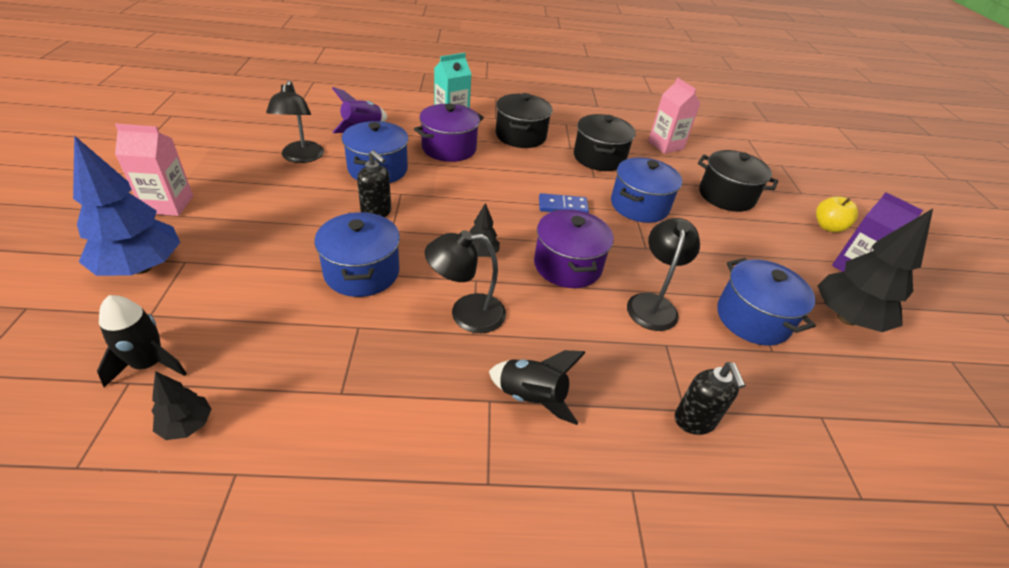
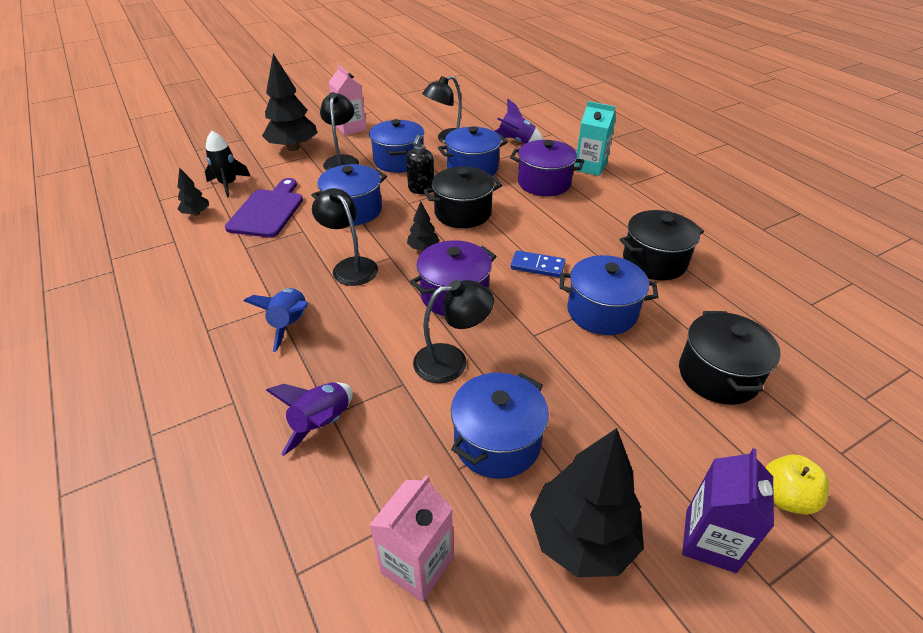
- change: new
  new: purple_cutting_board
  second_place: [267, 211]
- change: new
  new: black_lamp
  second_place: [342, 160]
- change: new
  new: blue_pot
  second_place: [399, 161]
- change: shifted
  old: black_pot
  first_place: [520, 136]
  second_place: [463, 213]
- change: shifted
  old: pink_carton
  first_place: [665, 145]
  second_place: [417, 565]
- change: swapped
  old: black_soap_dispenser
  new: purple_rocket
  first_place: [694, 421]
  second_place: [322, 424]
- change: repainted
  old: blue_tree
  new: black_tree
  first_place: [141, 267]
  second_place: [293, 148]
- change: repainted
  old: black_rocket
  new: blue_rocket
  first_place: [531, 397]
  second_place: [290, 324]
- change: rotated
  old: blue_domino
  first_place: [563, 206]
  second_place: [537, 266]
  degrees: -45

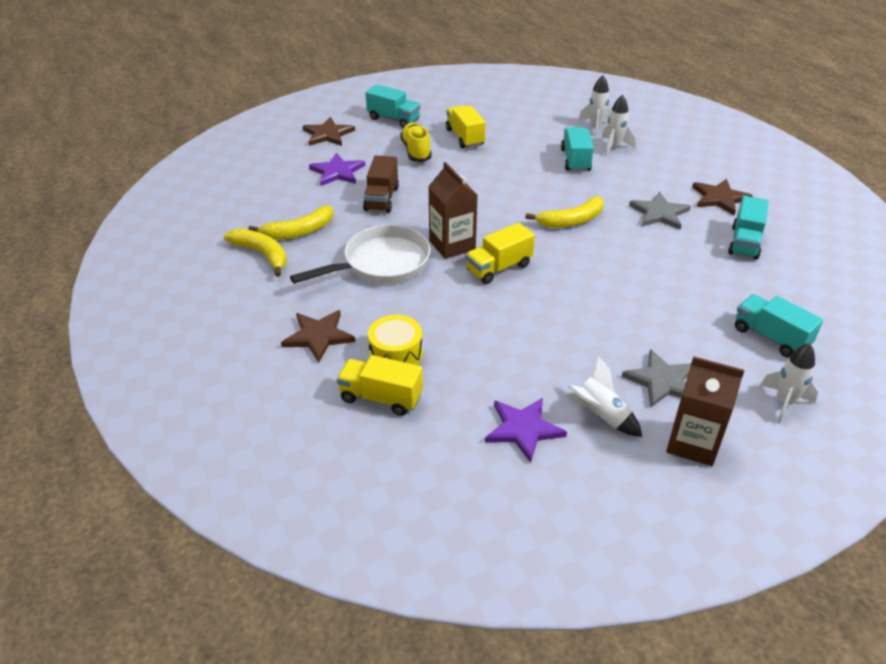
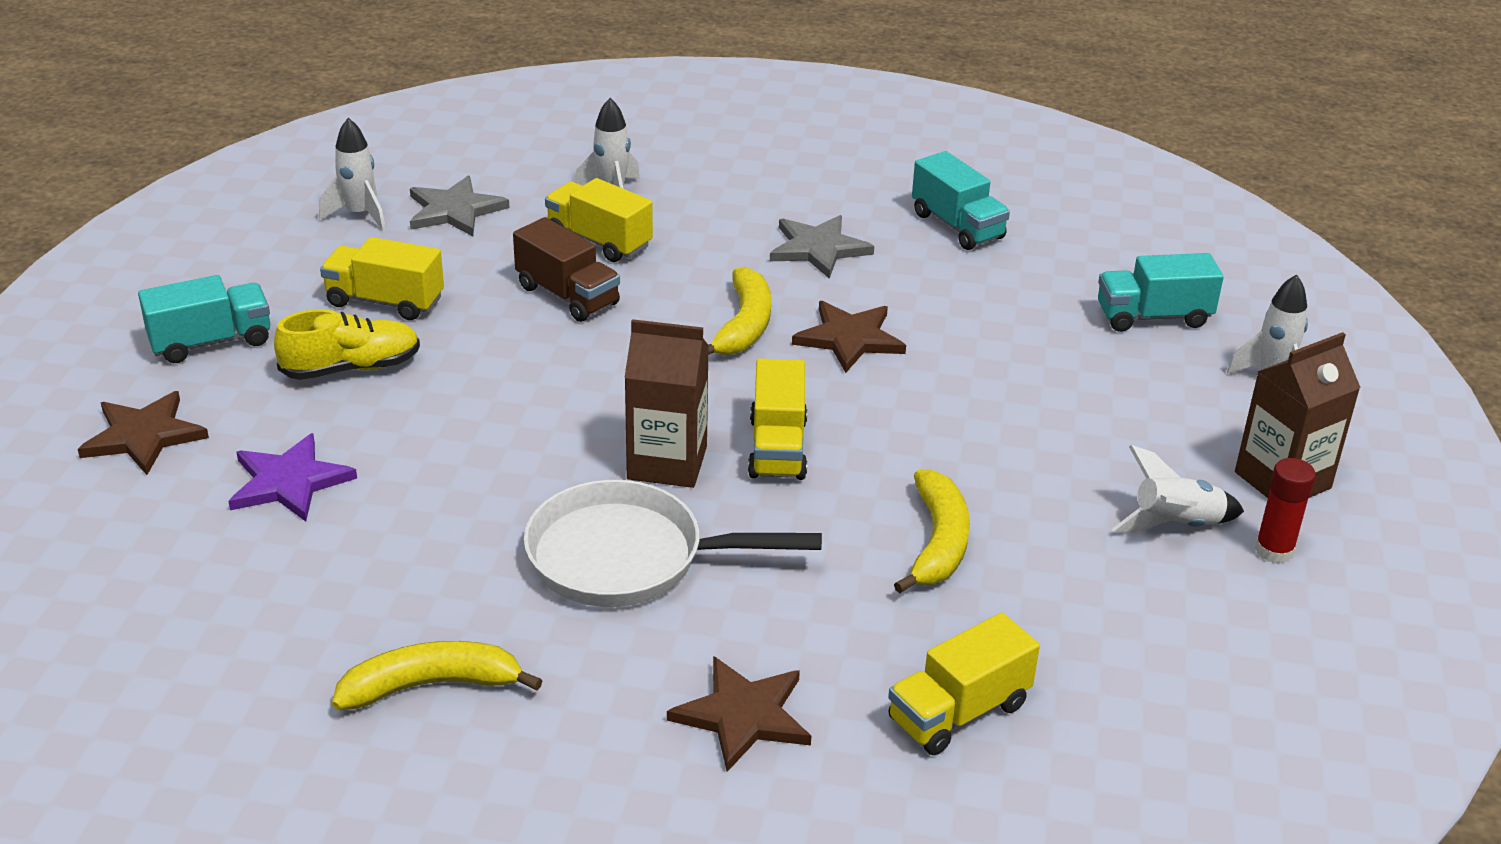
- change: gone
  old: yellow_drum
  first_place: [396, 354]
- change: gone
  old: purple_star
  first_place: [523, 429]
- change: new
  new: red_glue_stick
  second_place: [1274, 551]
- change: shifted
  old: yellow_banana
  first_place: [299, 231]
  second_place: [937, 542]
- change: shifted
  old: brown_truck
  first_place: [381, 199]
  second_place: [567, 295]
- change: shifted
  old: white_rocket
  first_place: [595, 126]
  second_place: [359, 214]
- change: shifted
  old: grey_star
  first_place: [662, 381]
  second_place: [455, 210]
- change: shifted
  old: brown_star
  first_place: [719, 198]
  second_place: [849, 339]
- change: repainted
  old: turquoise_truck
  new: yellow_truck
  first_place: [575, 160]
  second_place: [599, 241]
- change: rotated
  old: white_pan
  first_place: [381, 263]
  second_place: [627, 558]
  degrees: -90
- change: rotated
  old: yellow_shoe
  first_place: [416, 151]
  second_place: [351, 368]
  degrees: 135

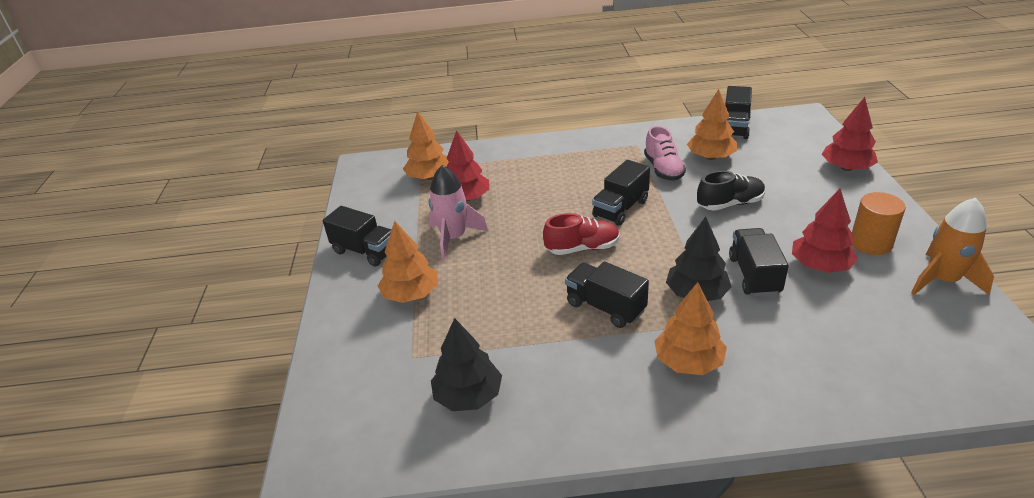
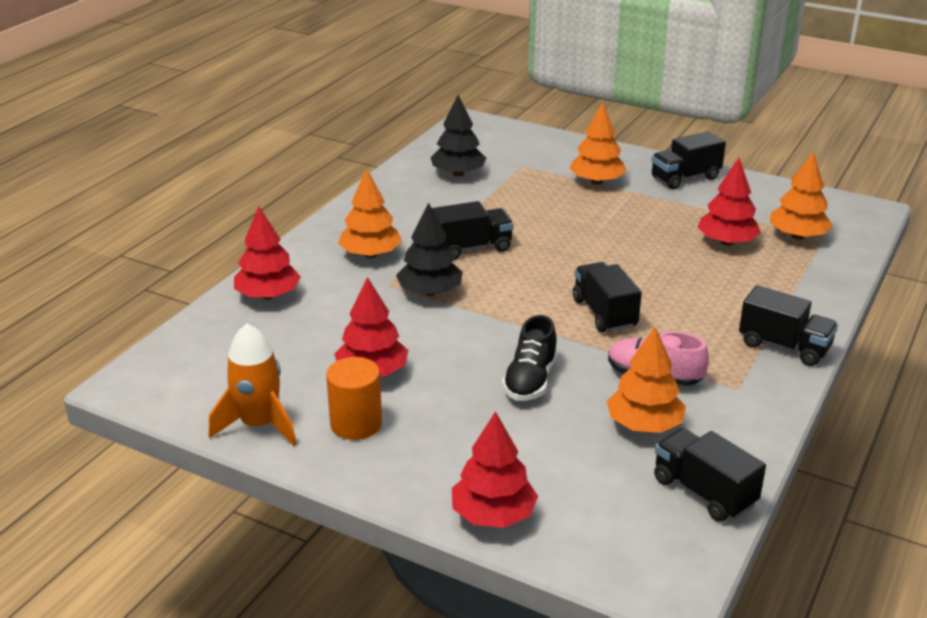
- change: gone
  old: pink_rocket
  first_place: [454, 238]
- change: gone
  old: red_shoe
  first_place: [582, 248]
- change: new
  new: red_tree
  second_place: [268, 295]
- change: shifted
  old: black_truck
  first_place: [754, 275]
  second_place: [784, 346]

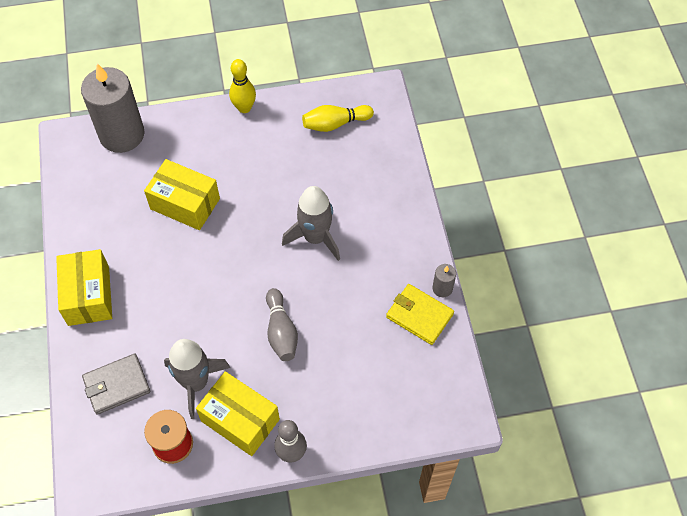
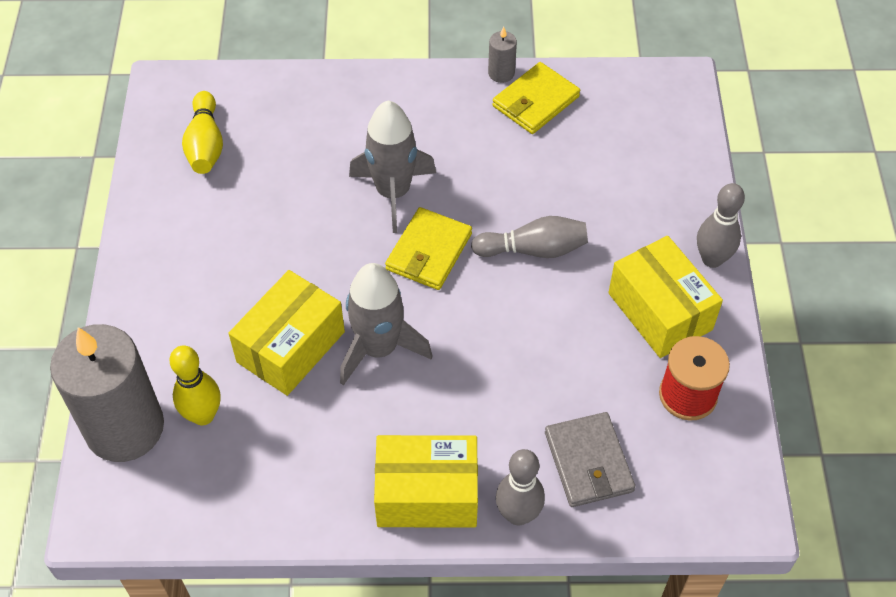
- change: new
  new: yellow_wallet
  second_place: [428, 252]
- change: new
  new: grey_bowling_pin
  second_place: [518, 514]
- change: shifted
  old: grey_rocket
  first_place: [196, 383]
  second_place: [379, 348]
- change: shifted
  old: yellow_bowling_pin
  first_place: [244, 108]
  second_place: [203, 415]
- change: rotated
  old: yellow_box
  first_place: [240, 420]
  second_place: [660, 311]
  degrees: -75

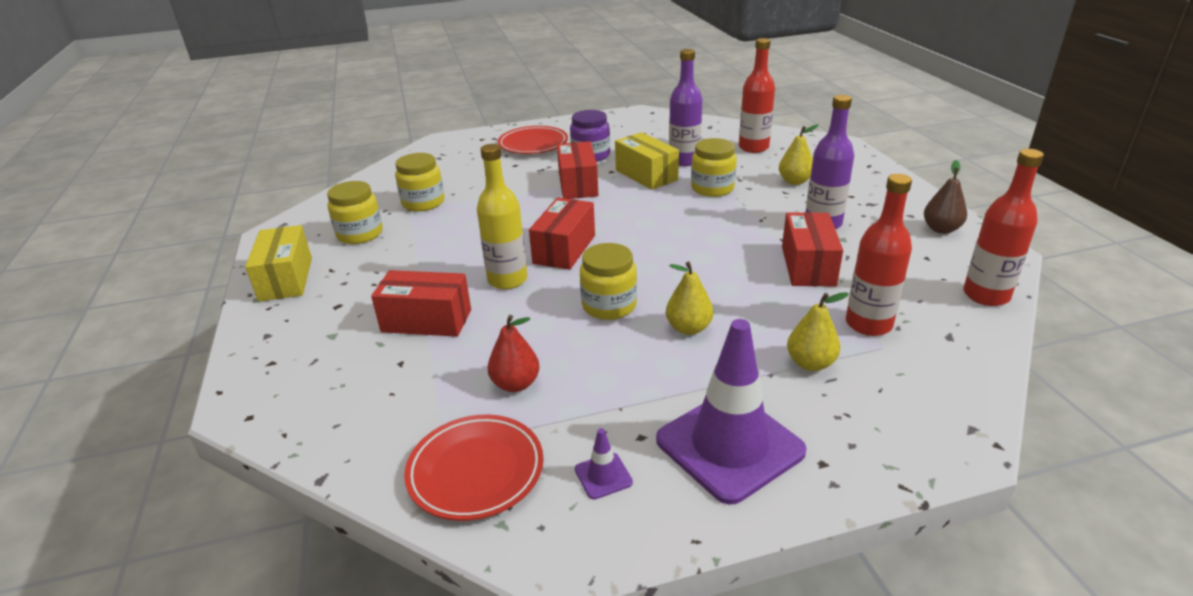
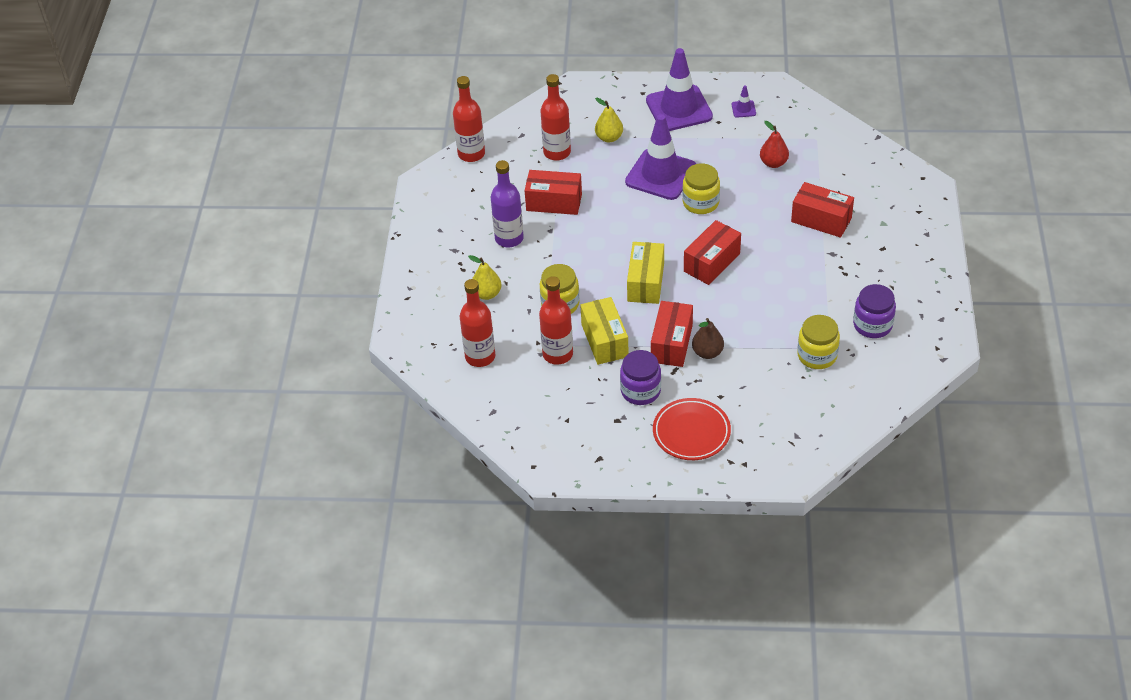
- change: gone
  old: red_plate
  first_place: [476, 471]
- change: gone
  old: yellow_bottle
  first_place: [507, 280]
- change: shifted
  old: yellow_box
  first_place: [286, 279]
  second_place: [645, 282]
- change: shifted
  old: brown_pear
  first_place: [941, 229]
  second_place: [707, 352]
- change: swapped
  old: yellow_pear
  new: purple_traffic_cone
  first_place: [688, 328]
  second_place: [661, 174]
- change: repainted
  old: yellow_jar
  new: purple_jar
  first_place: [360, 234]
  second_place: [872, 325]
- change: repainted
  old: purple_bottle
  new: red_bottle
  first_place: [684, 160]
  second_place: [557, 354]
- change: rotated
  old: red_box
  first_place: [808, 266]
  second_place: [554, 202]
  degrees: 75

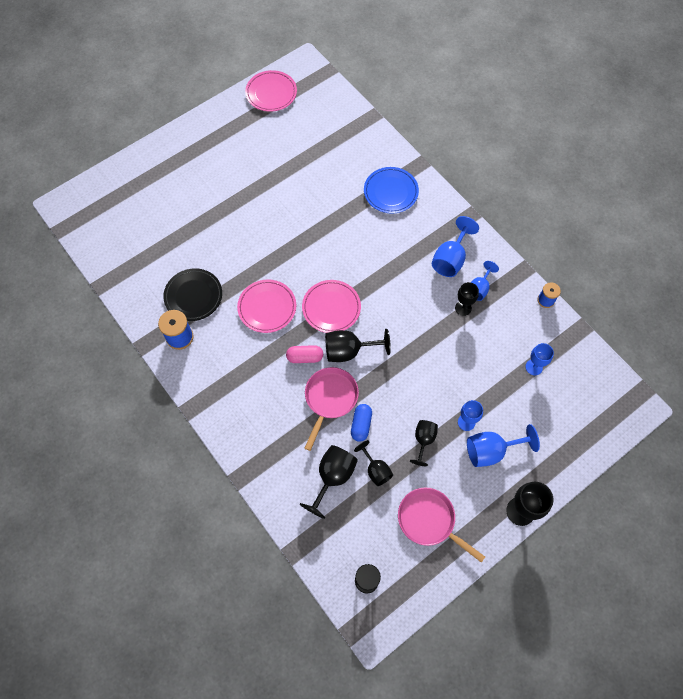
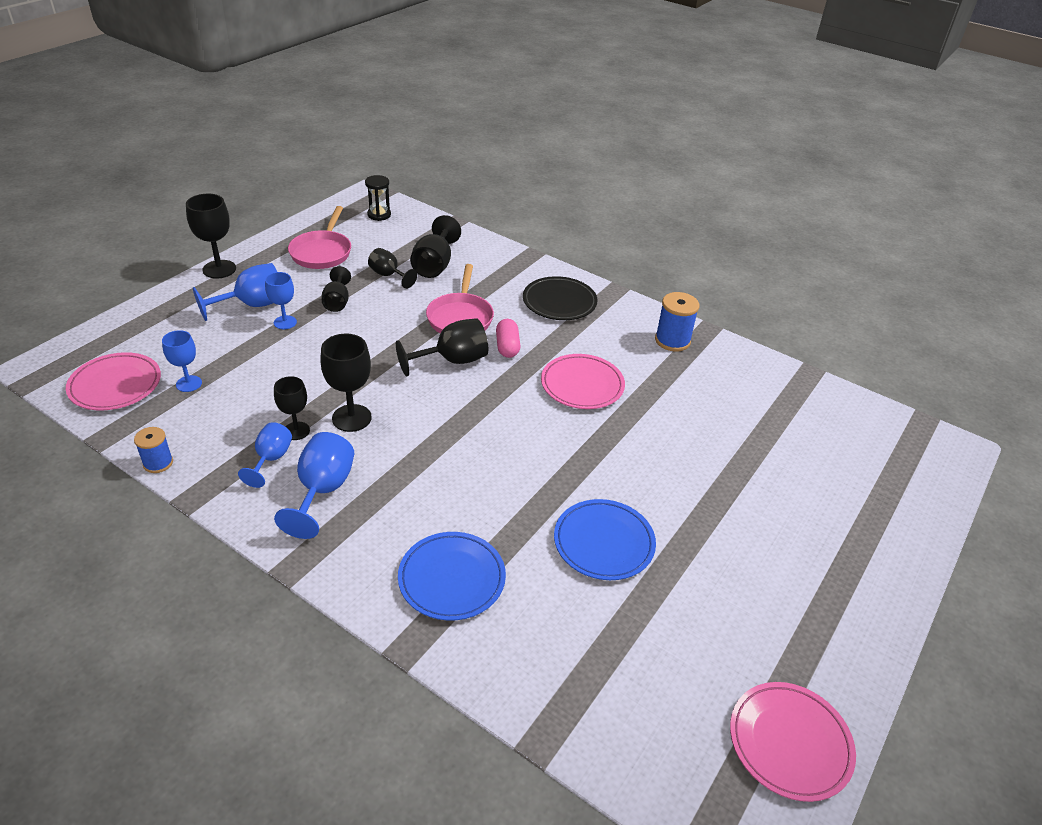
- change: gone
  old: blue_capsule
  first_place: [361, 425]
- change: new
  new: black_goblet
  second_place: [351, 418]
- change: new
  new: blue_plate
  second_place: [603, 542]
- change: shifted
  old: black_plate
  first_place: [193, 296]
  second_place: [559, 302]
- change: shifted
  old: pink_plate
  first_place: [331, 308]
  second_place: [115, 385]
- change: rotated
  old: pink_capsule
  first_place: [305, 357]
  second_place: [507, 347]
  degrees: -75
- change: rotated
  old: pink_pan
  first_place: [429, 520]
  second_place: [322, 252]
  degrees: 75

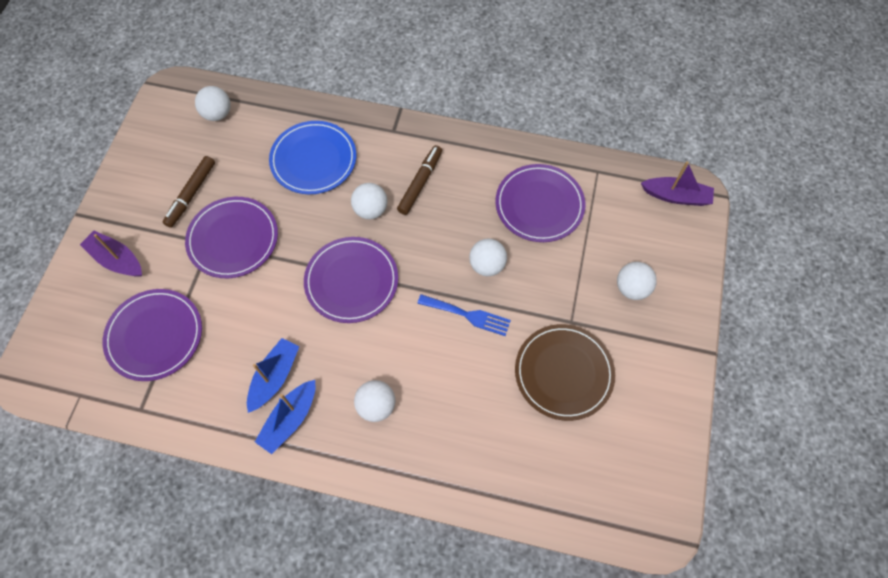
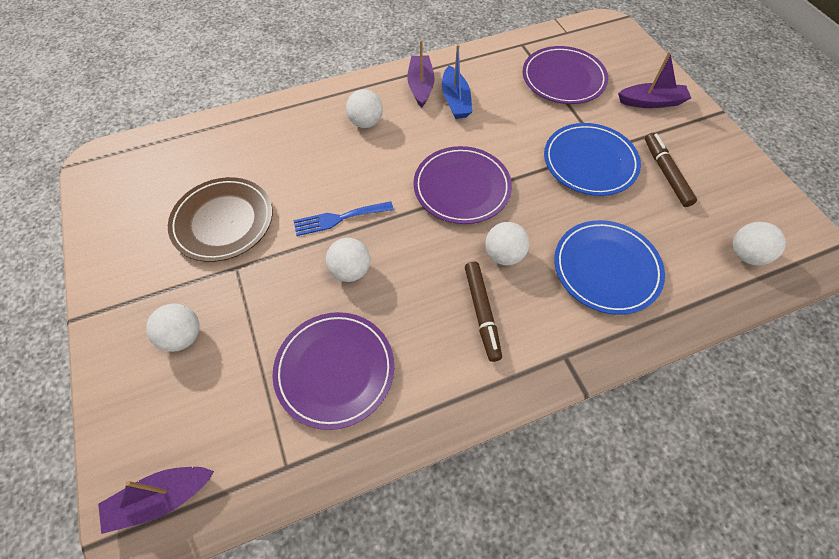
- change: repainted
  old: purple_plate
  new: blue_plate
  first_place: [233, 239]
  second_place: [590, 162]
- change: repainted
  old: blue_boat
  new: purple_boat
  first_place: [290, 419]
  second_place: [420, 86]

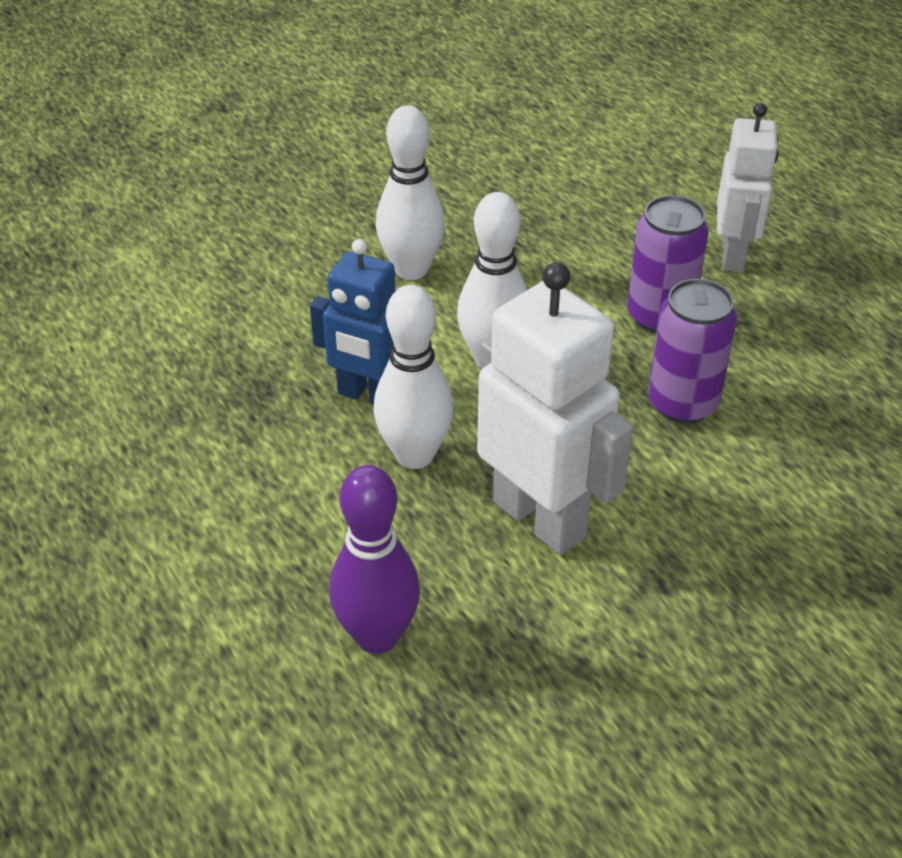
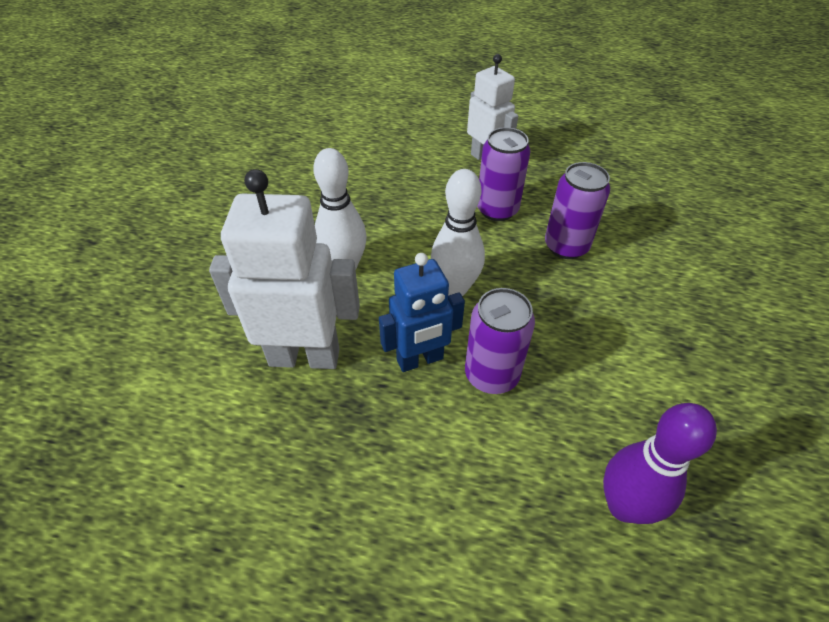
- change: shifted
  old: white_robot
  first_place: [540, 518]
  second_place: [304, 356]
- change: swapped
  old: white_bowling_pin
  new: purple_can
  first_place: [414, 455]
  second_place: [491, 375]

